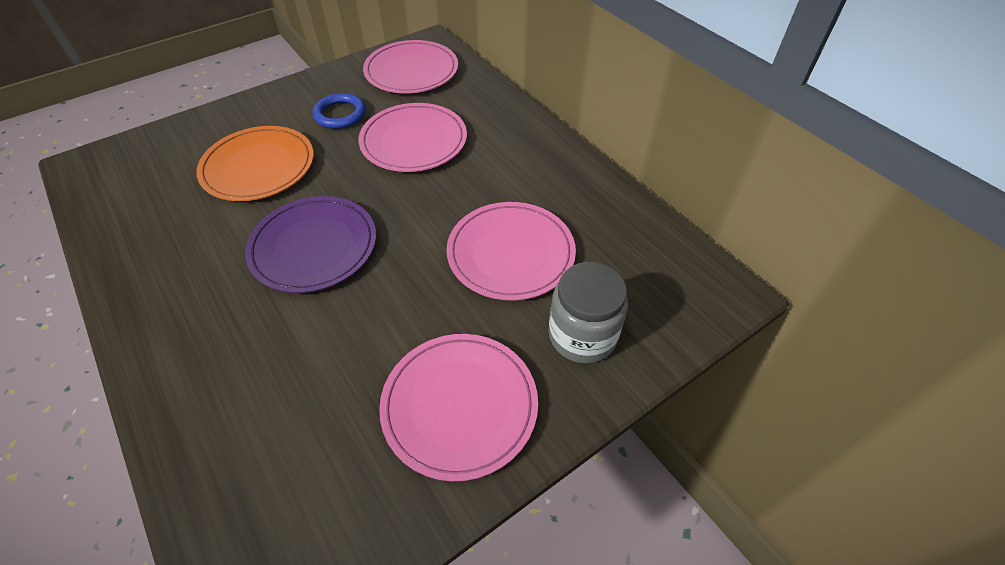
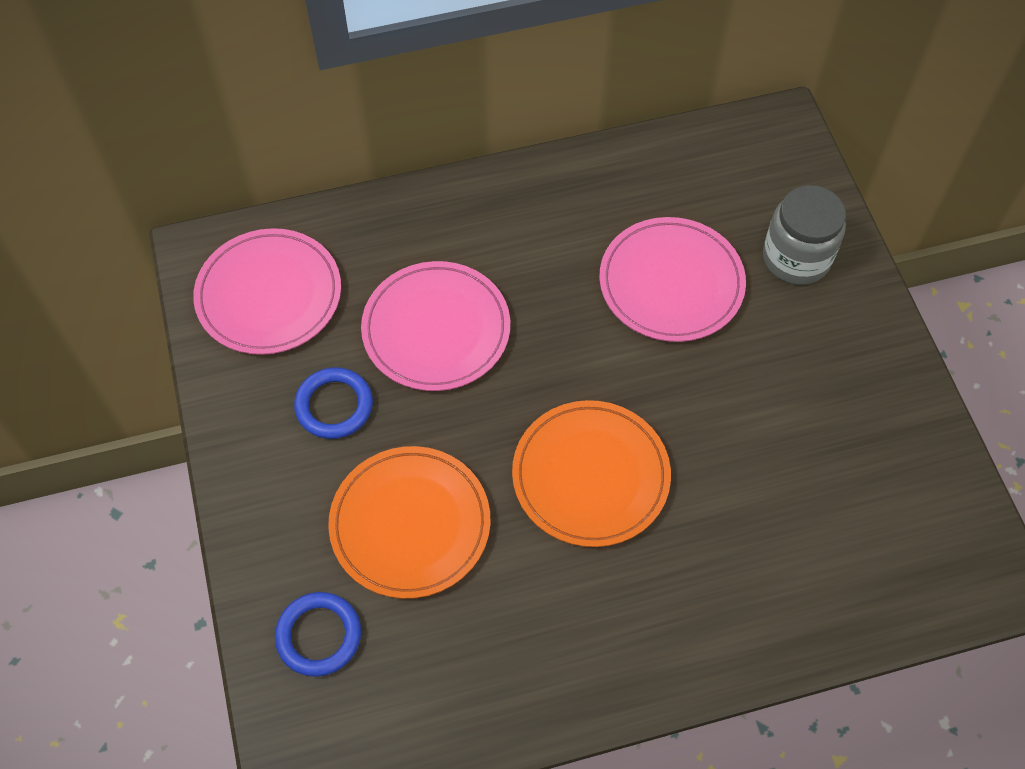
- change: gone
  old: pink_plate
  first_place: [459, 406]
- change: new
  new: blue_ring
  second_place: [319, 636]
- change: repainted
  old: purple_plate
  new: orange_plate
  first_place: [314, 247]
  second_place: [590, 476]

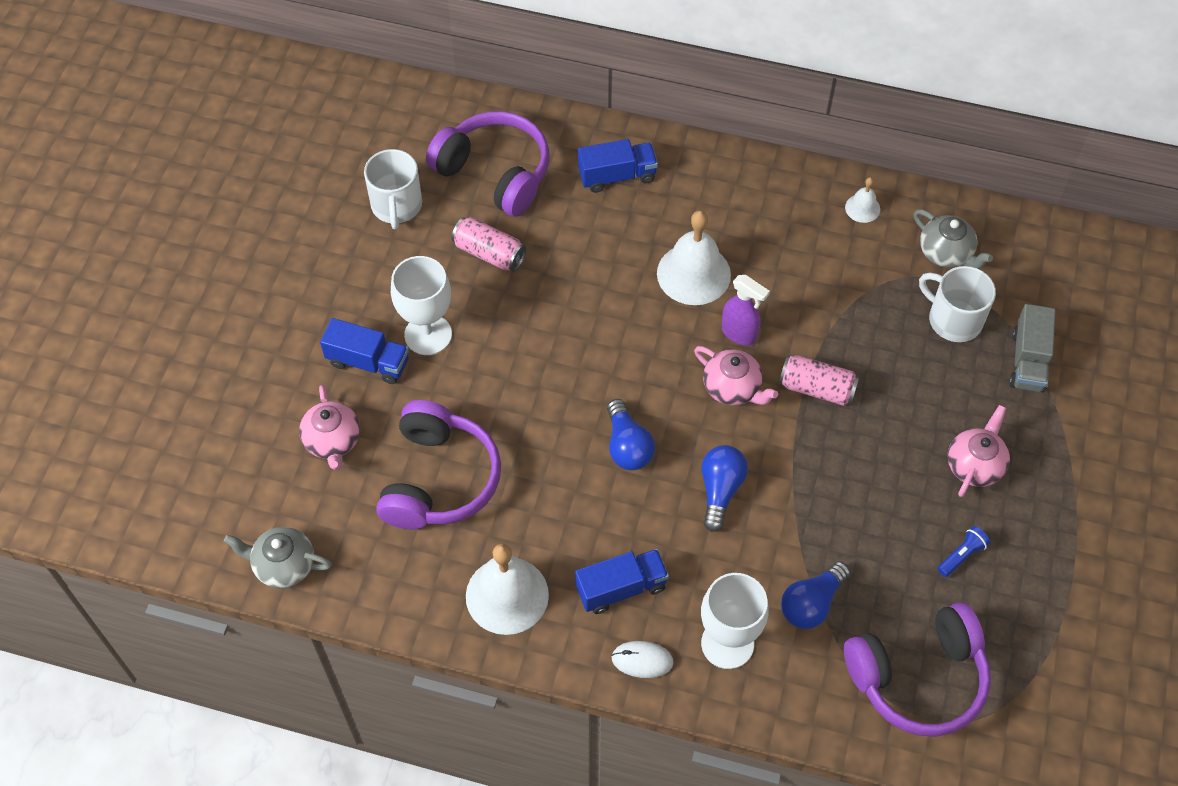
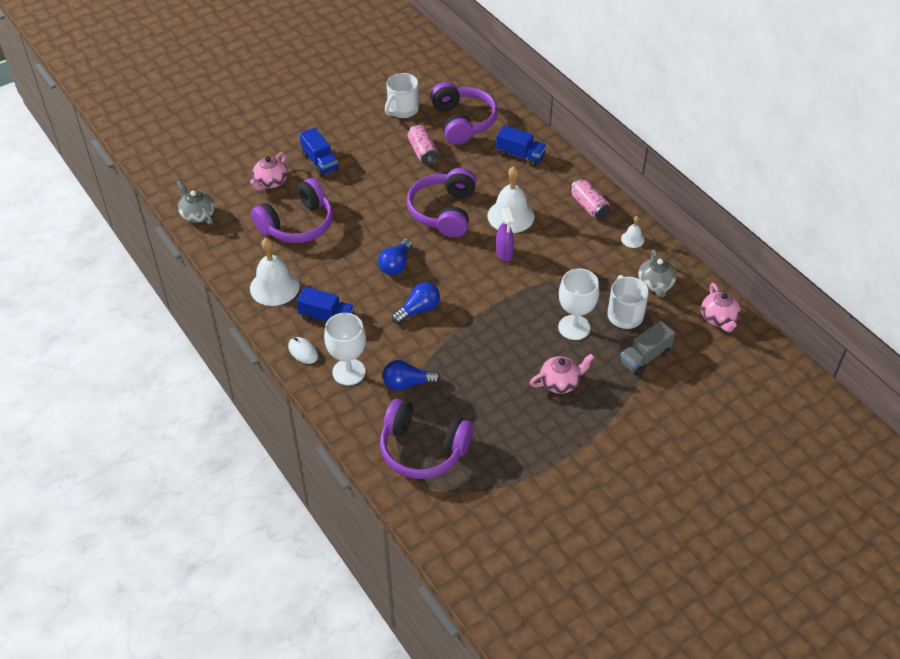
- change: gone
  old: blue_flashlight
  first_place: [961, 555]
- change: new
  new: purple_headphones
  second_place: [444, 212]
- change: shifted
  old: white_goblet
  first_place: [428, 335]
  second_place: [574, 327]
- change: shifted
  old: pink_teapot
  first_place: [732, 388]
  second_place: [718, 318]
- change: shifted
  old: pink_can
  first_place: [816, 388]
  second_place: [589, 206]

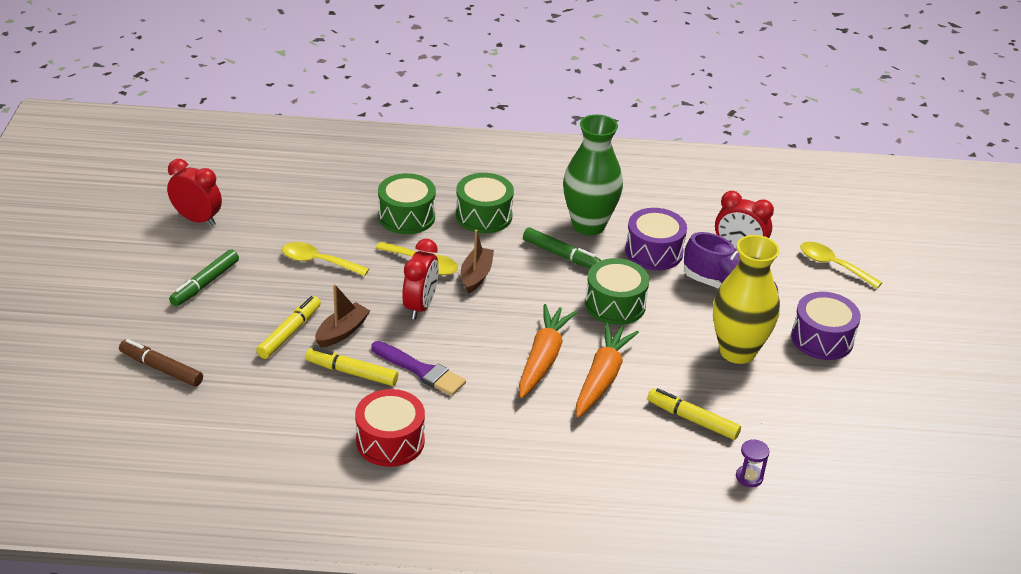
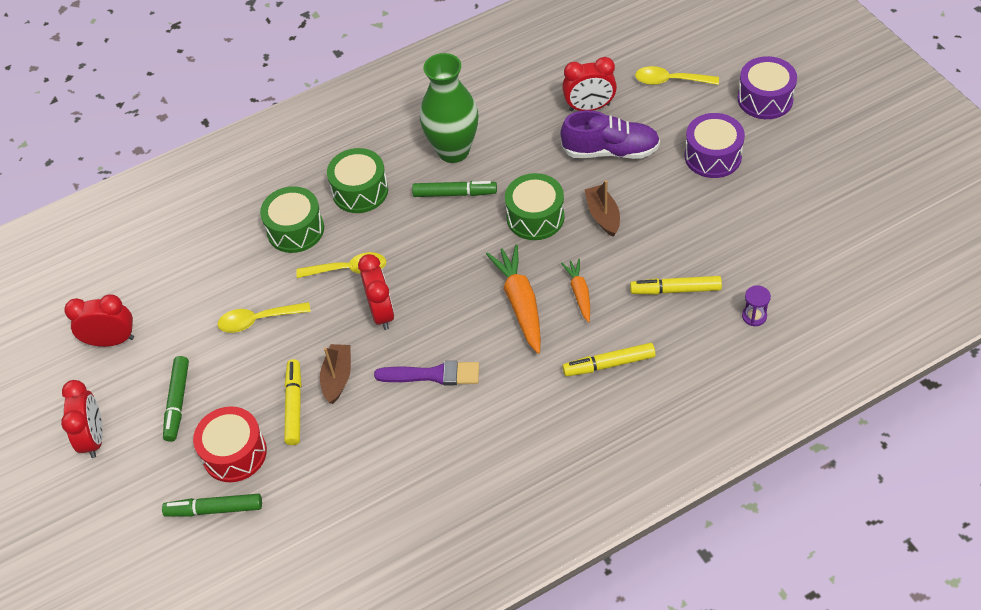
- change: gone
  old: yellow_vase
  first_place: [737, 351]
- change: new
  new: red_clock
  second_place: [94, 438]
- change: shifted
  old: yellow_marker
  first_place: [352, 373]
  second_place: [609, 364]
- change: shifted
  old: red_drum
  first_place: [390, 441]
  second_place: [234, 453]
- change: shifted
  old: brown_boat
  first_place: [476, 275]
  second_place: [603, 215]
- change: shifted
  old: purple_drum
  first_place: [654, 252]
  second_place: [765, 99]
- change: repainted
  old: brown_marker
  new: green_marker
  first_place: [162, 369]
  second_place: [215, 509]
- change: scaled
  old: orange_carrot
  first_place: [602, 377]
  second_place: [579, 293]
  factor: 0.58

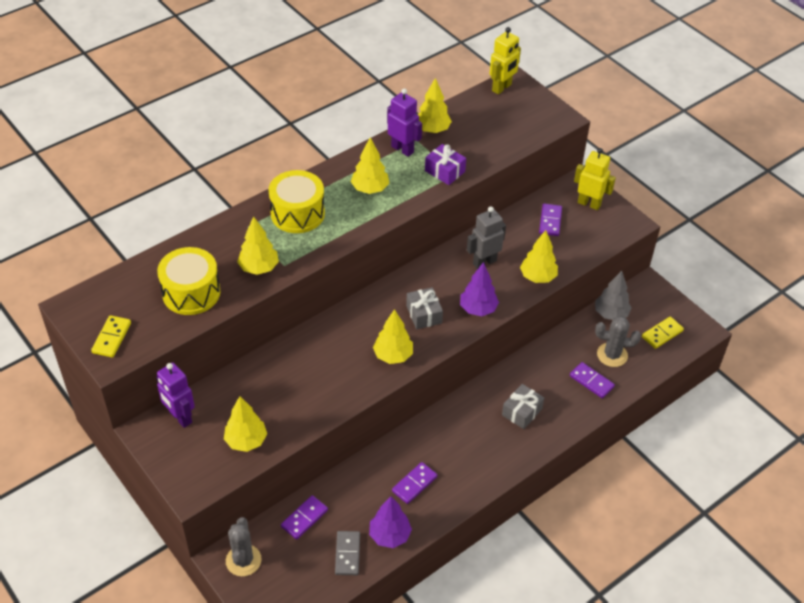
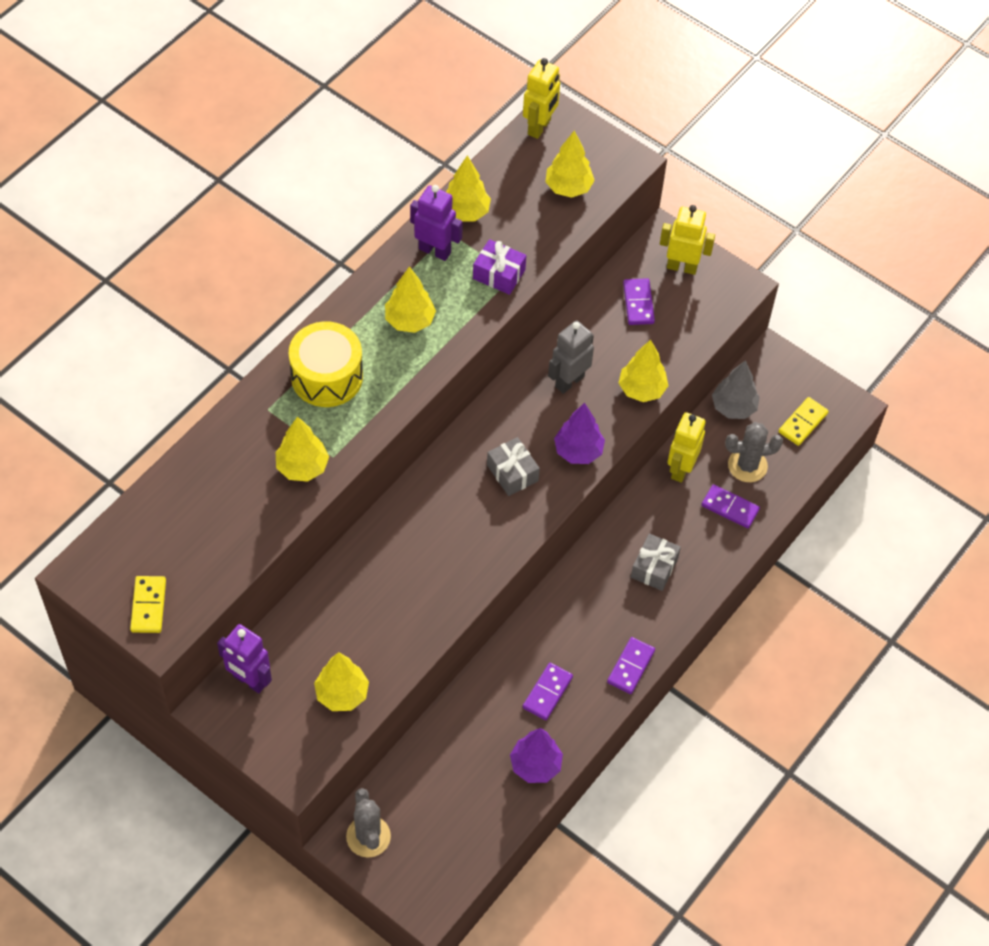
- change: gone
  old: yellow_drum
  first_place: [191, 292]
- change: gone
  old: grey_domino
  first_place: [347, 554]
- change: new
  new: yellow_robot
  second_place: [680, 469]
- change: shifted
  old: purple_domino
  first_place: [304, 518]
  second_place: [630, 666]
- change: shifted
  old: yellow_tree
  first_place: [393, 355]
  second_place: [568, 187]

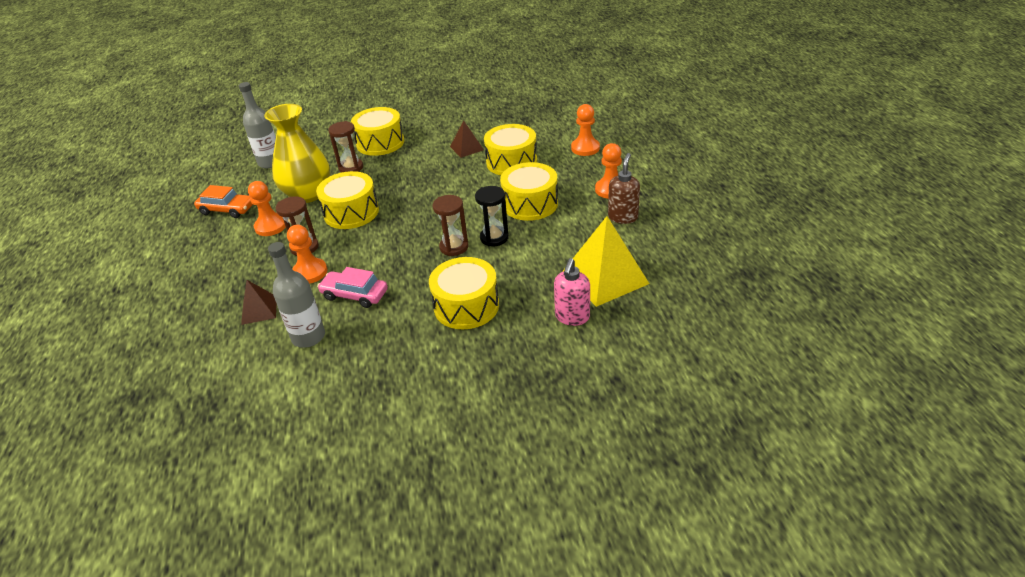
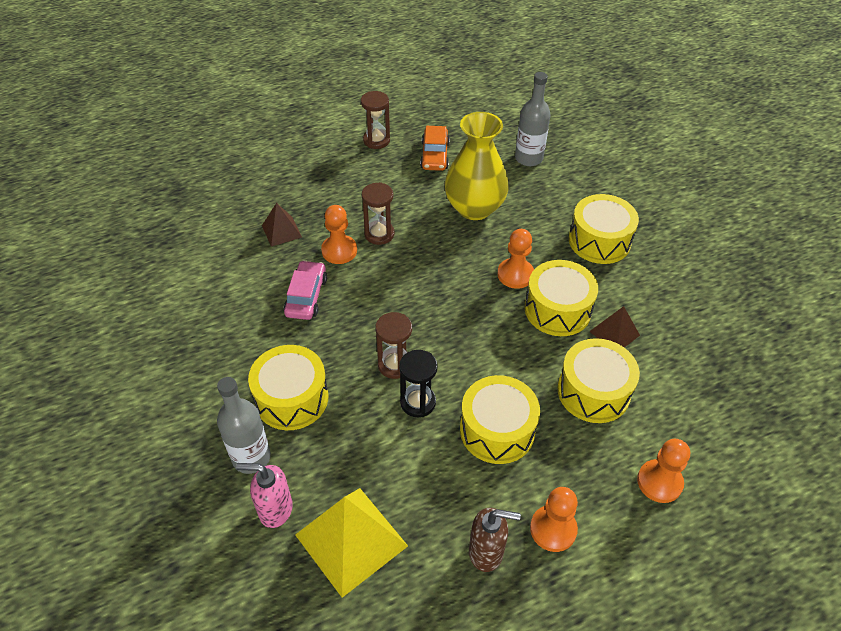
- change: shifted
  old: orange_pawn
  first_place: [271, 226]
  second_place: [515, 274]
- change: shifted
  old: grey_bottle
  first_place: [308, 337]
  second_place: [251, 457]
- change: shifted
  old: yellow_drum
  first_place: [351, 212]
  second_place: [557, 309]
- change: shifted
  old: brown_hourglass
  first_place: [351, 167]
  second_place: [376, 140]

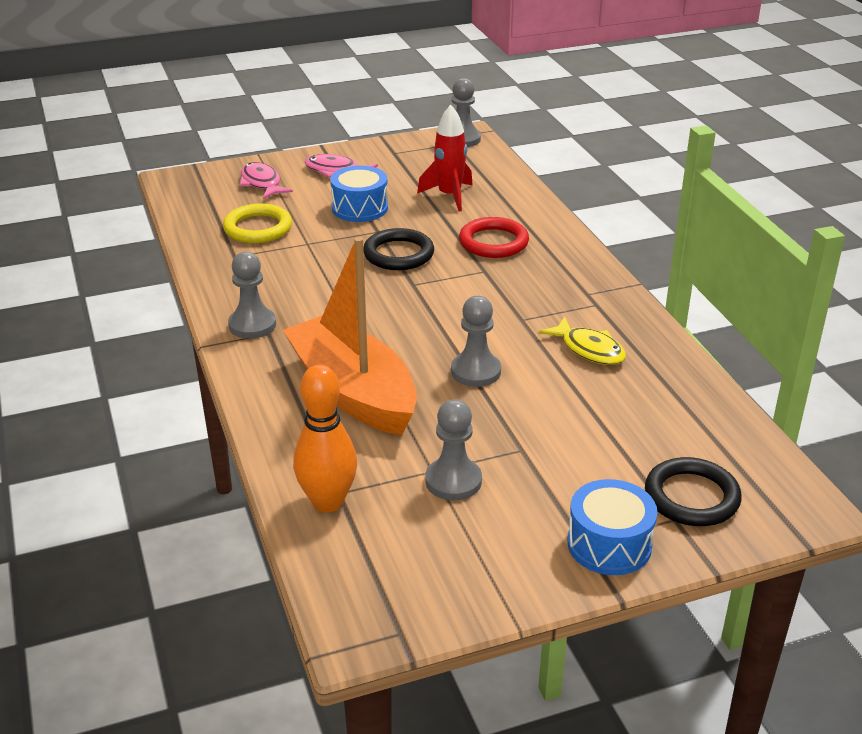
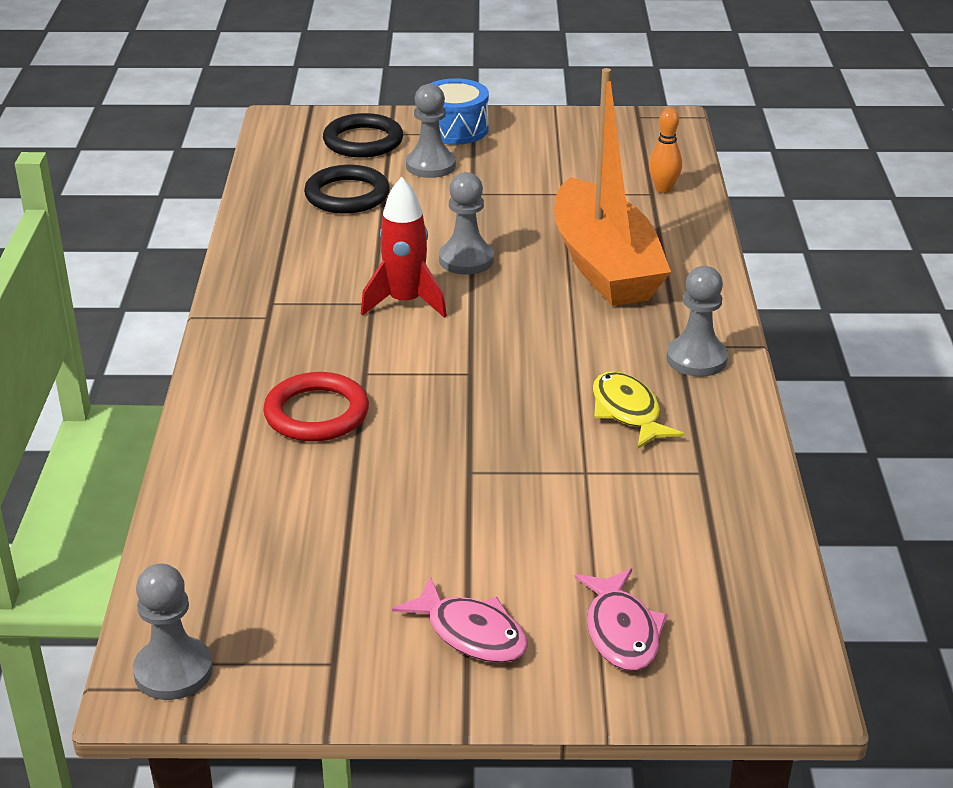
- change: gone
  old: yellow_ring
  first_place: [258, 228]
- change: gone
  old: blue_drum
  first_place: [360, 208]
- change: shifted
  old: black_ring
  first_place: [398, 254]
  second_place: [347, 195]
- change: shifted
  old: red_rocket
  first_place: [449, 196]
  second_place: [405, 302]
- change: shifted
  old: grey_pawn
  first_place: [453, 481]
  second_place: [430, 166]
- change: shifted
  old: yellow_fish
  first_place: [589, 349]
  second_place: [628, 412]
- change: scaled
  old: orange_bowling_pin
  first_place: [327, 502]
  second_place: [663, 189]
  factor: 0.6

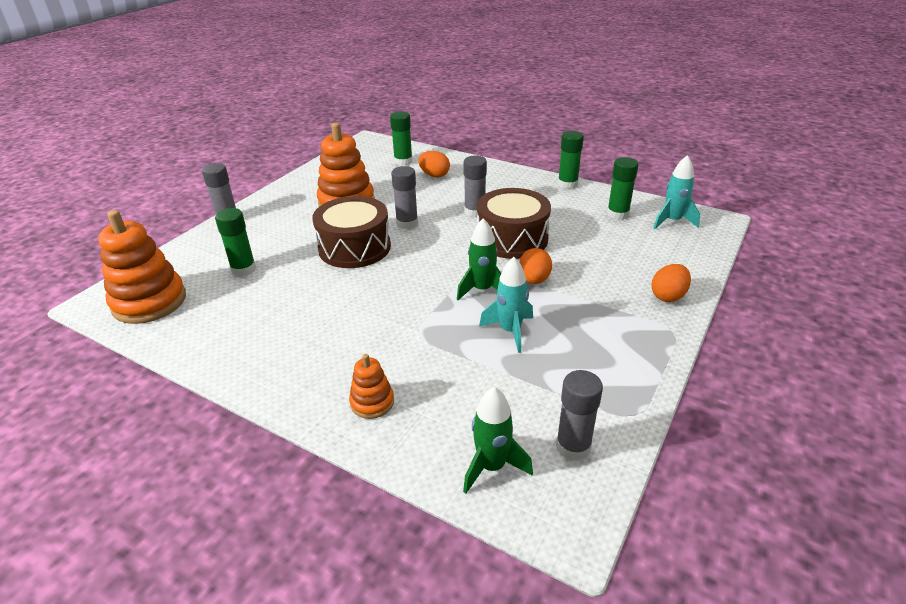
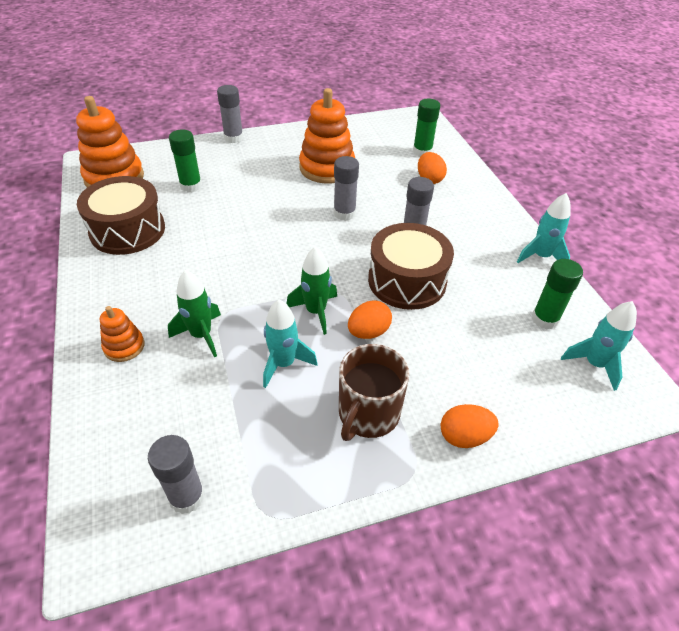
- change: new
  new: brown_mug
  second_place: [368, 414]
- change: shifted
  old: brown_drum
  first_place: [354, 247]
  second_place: [127, 230]
- change: shifted
  old: green_rocket
  first_place: [492, 467]
  second_place: [201, 335]
- change: swapped
  old: green_glue_stick
  new: turquoise_rocket
  first_place: [567, 184]
  second_place: [541, 256]

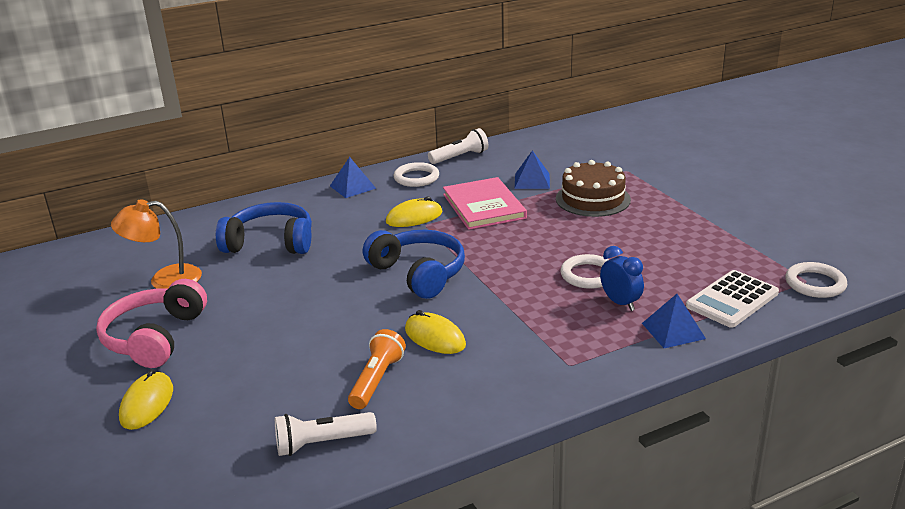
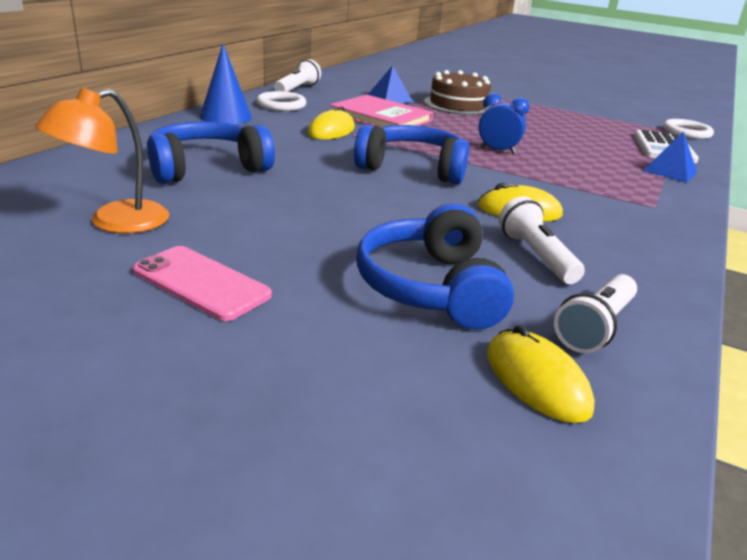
- change: gone
  old: white_ring
  first_place: [588, 275]
- change: new
  new: blue_headphones
  second_place: [431, 287]
- change: shifted
  old: yellow_mouse
  first_place: [147, 404]
  second_place: [536, 380]
- change: shifted
  old: blue_clock
  first_place: [620, 303]
  second_place: [497, 151]
- change: swapped
  old: pink_headphones
  new: pink_phone
  first_place: [155, 337]
  second_place: [201, 283]
- change: swapped
  old: blue_pyramid
  new: blue_cone
  first_place: [352, 187]
  second_place: [226, 116]
- change: repainted
  old: orange_flashlight
  new: white_flashlight
  first_place: [377, 380]
  second_place: [536, 256]

